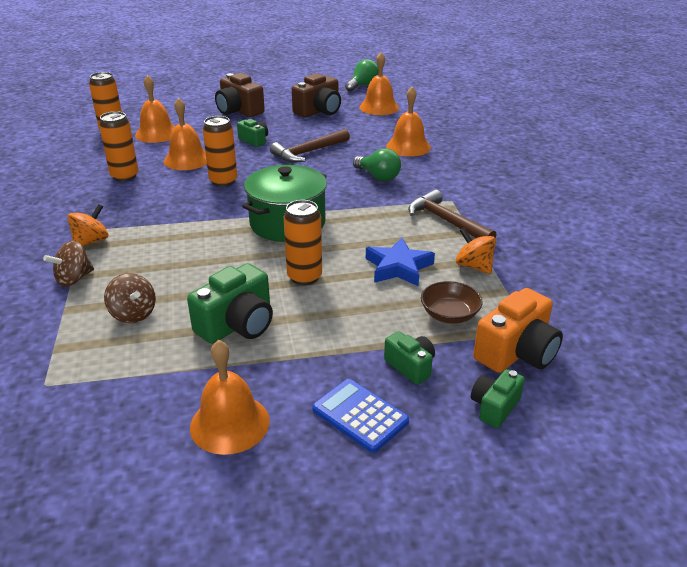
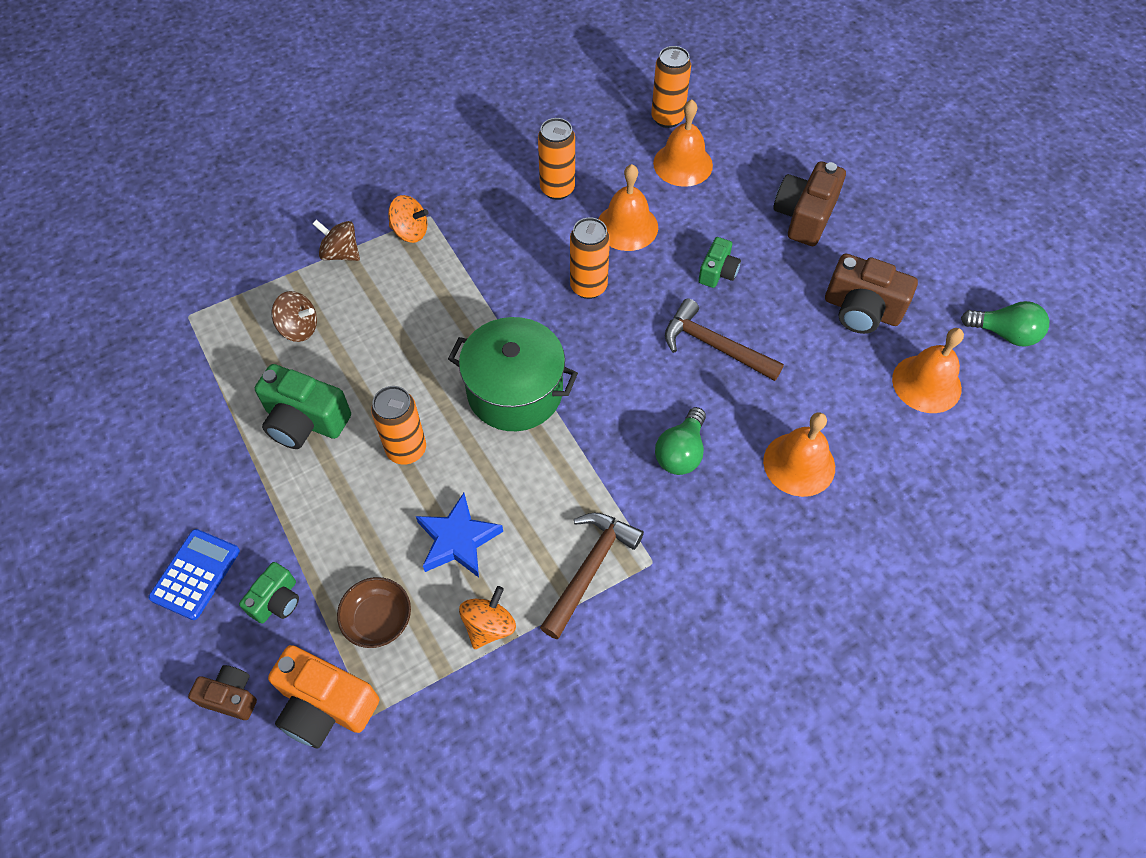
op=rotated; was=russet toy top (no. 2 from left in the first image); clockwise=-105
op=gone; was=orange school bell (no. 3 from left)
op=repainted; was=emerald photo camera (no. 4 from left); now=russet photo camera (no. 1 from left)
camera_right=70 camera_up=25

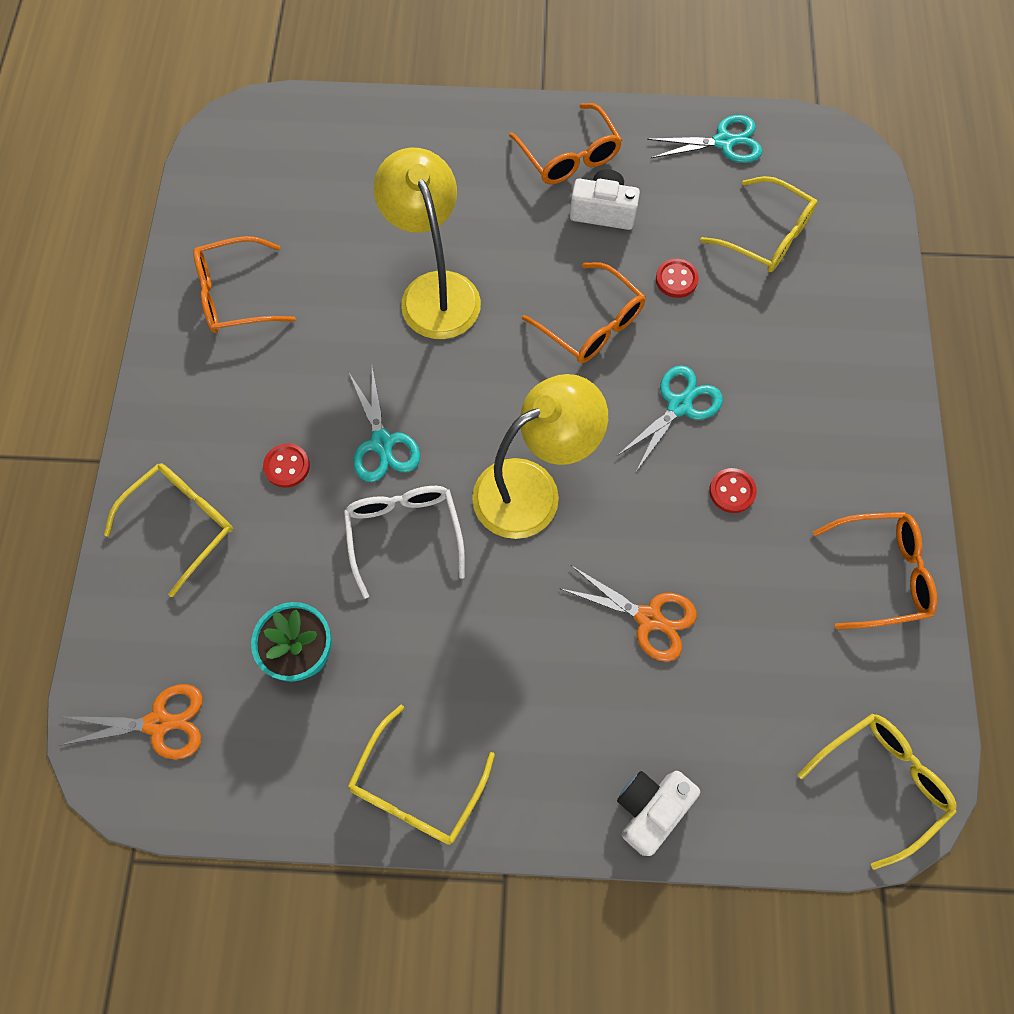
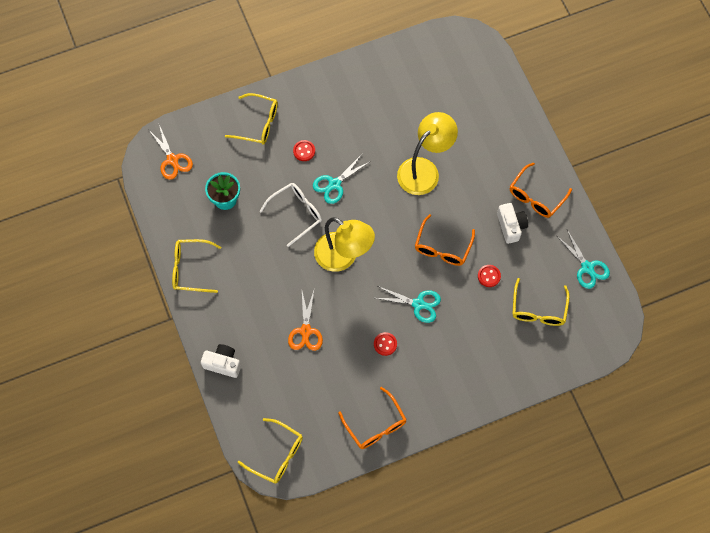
op=gone; was=orange glasses (no. 1 from left)
camera_right=65 camera_up=0

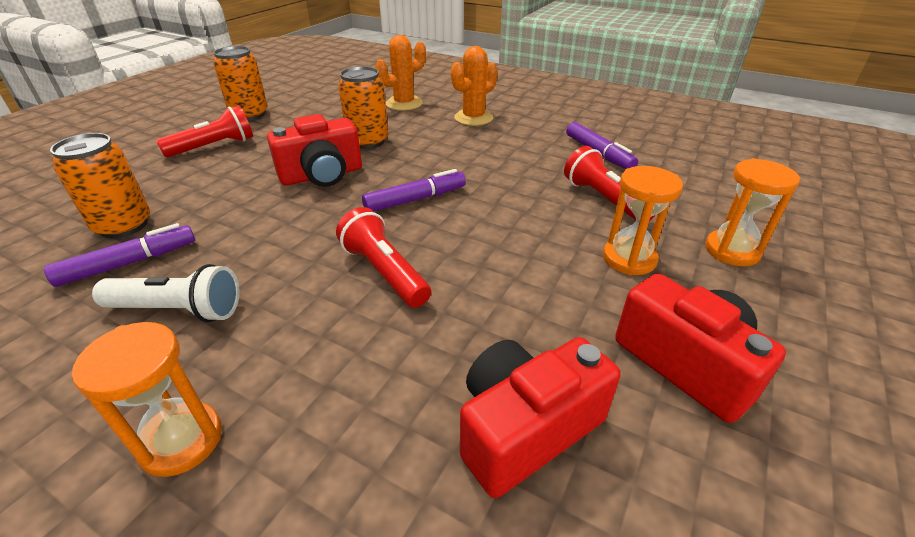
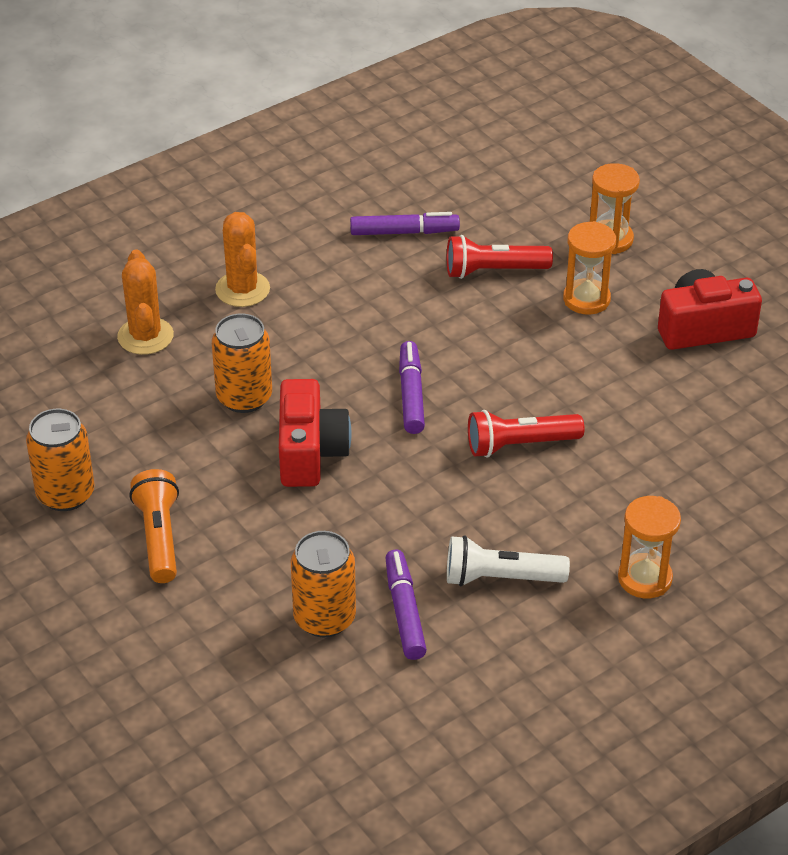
op=repainted; was=scarlet flashlight (no. 1 from left); now=orange flashlight
op=rotated; was=white flashlight; clockwise=-120
op=gone; was=scarlet photo camera (no. 2 from left)
camera_right=-65 camera_up=5

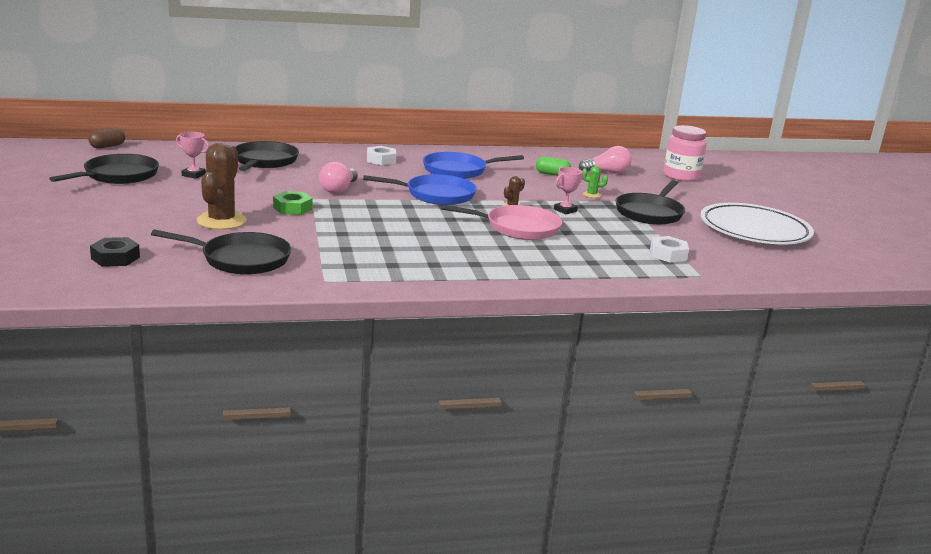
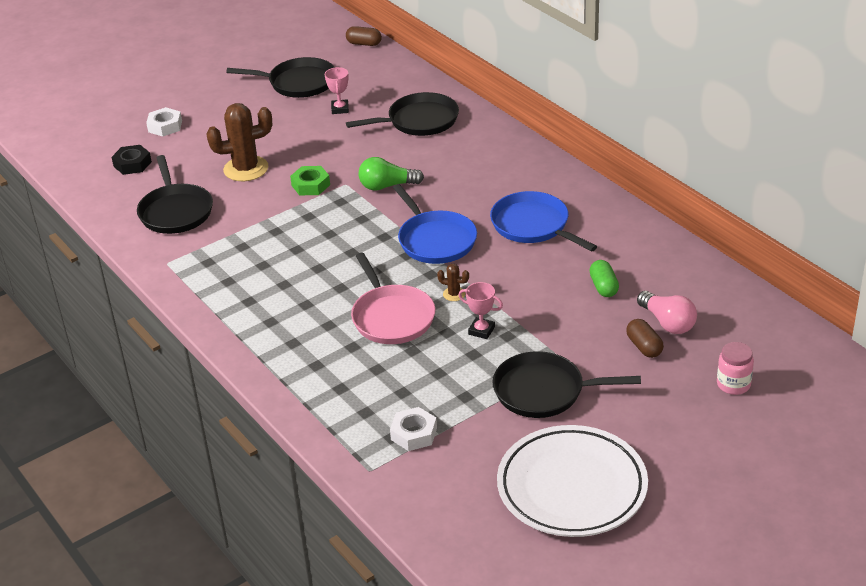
op=scaled; was=pink jar; ratio=0.62
op=shifted; was=white hex nut (no. 1 from left)
op=repainted; was=pink lightbulb (no. 1 from left); now=emerald lightbulb
op=gone; was=emerald prickly plant
op=new; now=russet capsule (no. 2 from left)
camera_right=70 camera_up=15

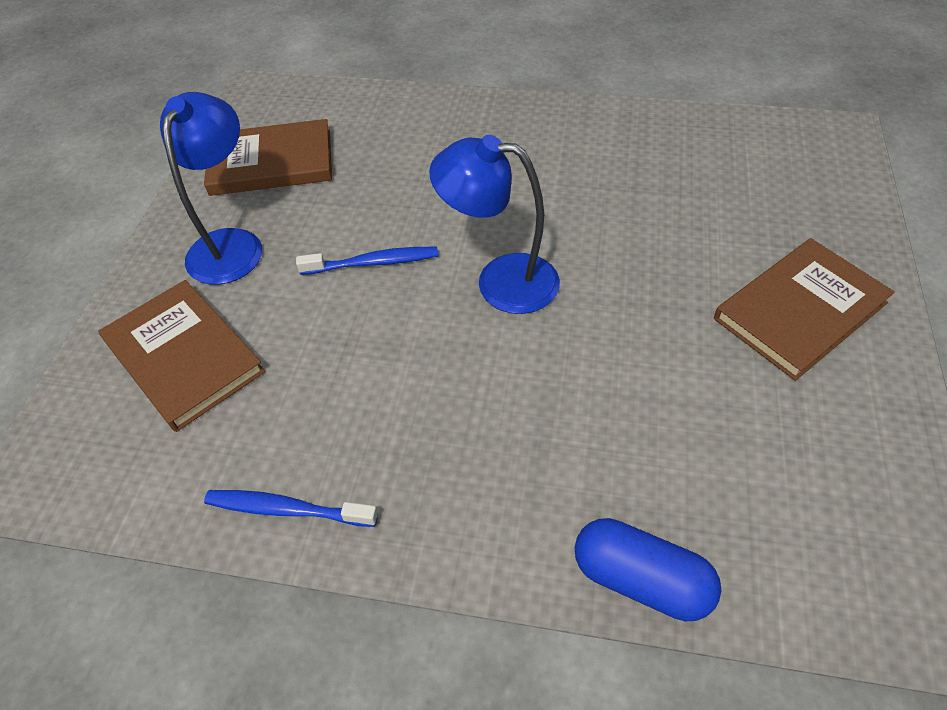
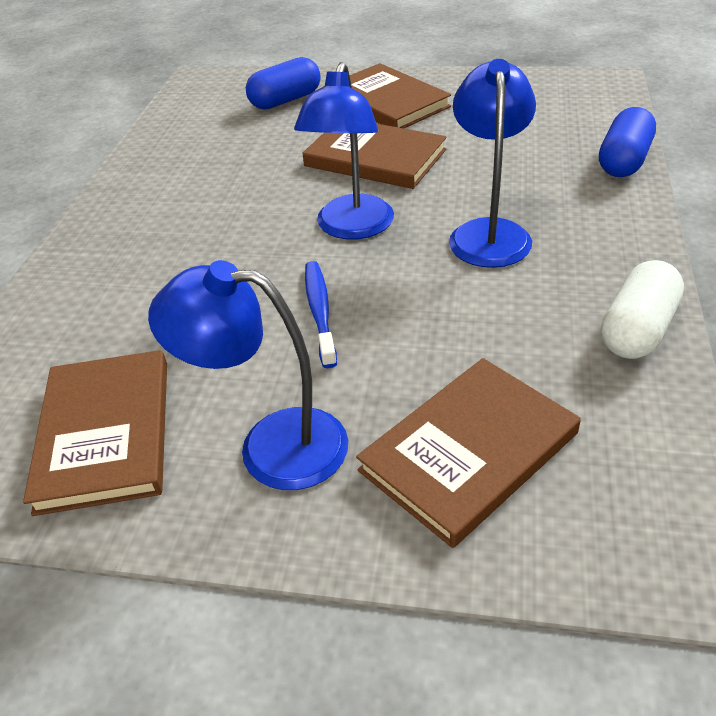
op=swapped; was=cobalt toothbrush (no. 1 from left); now=white capsule
op=new; now=cobalt capsule (no. 1 from left)
op=new; now=cobalt lamp (no. 3 from left)
op=new; now=russet hardback (no. 2 from left)
camera_right=-90 camera_up=-10

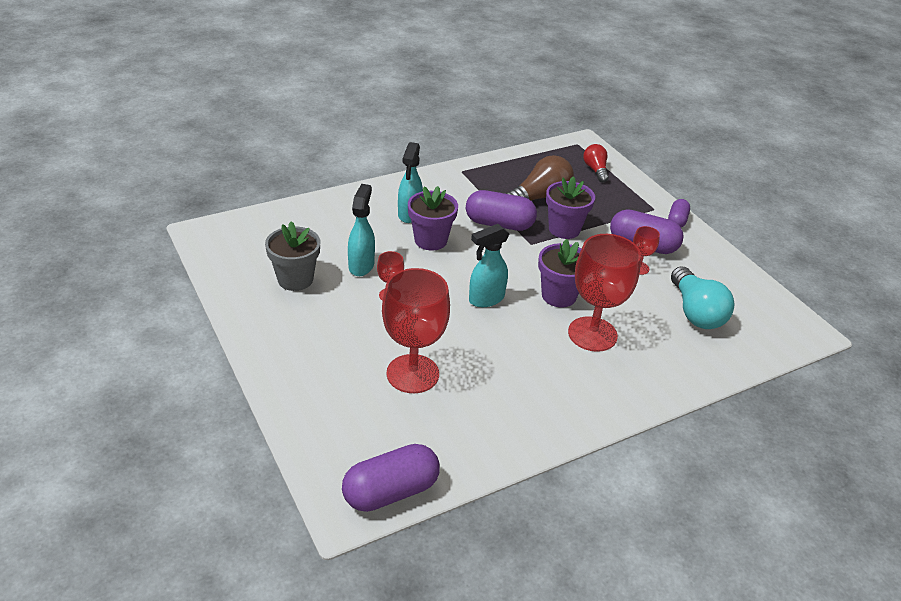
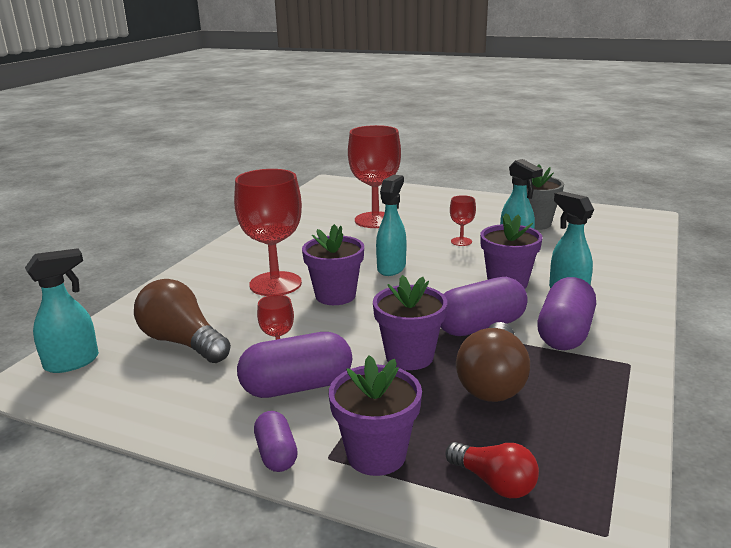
op=repainted; was=turquoise lightbulb; now=russet lightbulb (no. 1 from left)
op=shifted; was=royal purple capsule (no. 1 from left in the first image); now=royal purple capsule (no. 4 from left)
op=new; now=turquoise spray cleaner (no. 1 from left)
op=new; now=royal purple potted plant (no. 2 from left)
camera_right=145 camera_up=-15

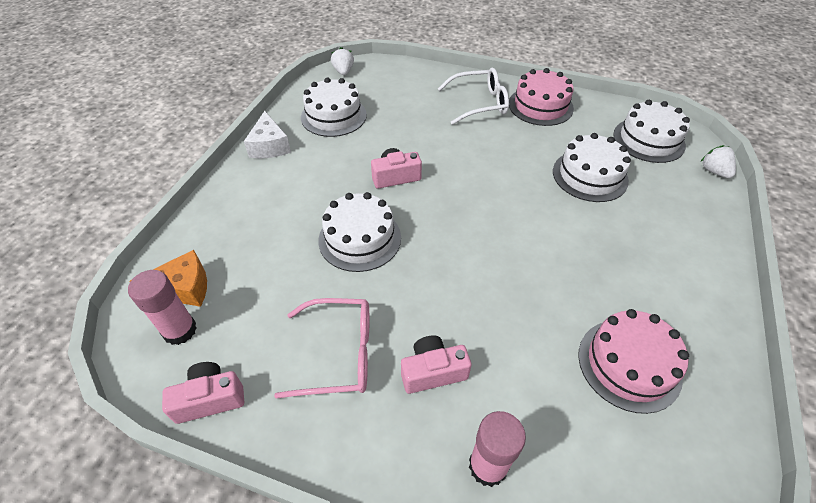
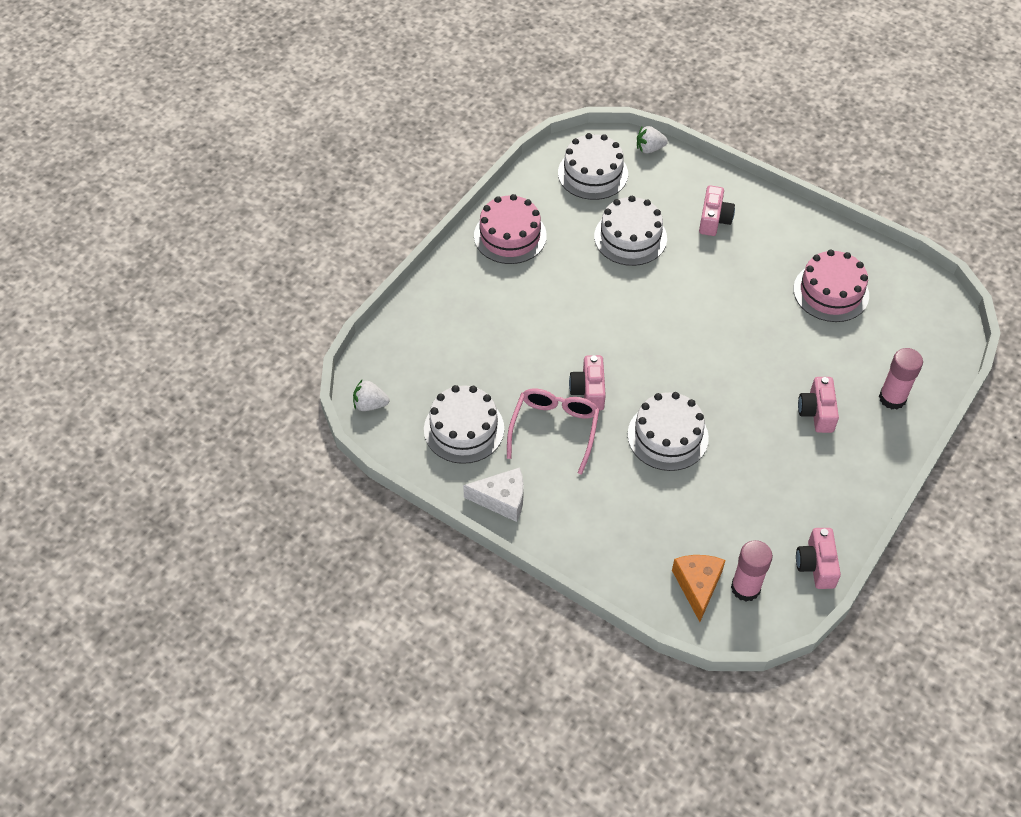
op=gone; was=white glasses
op=shifted; was=pink glasses
op=new; now=pink photo camera (no. 2 from left)
camera_right=-75 camera_up=5

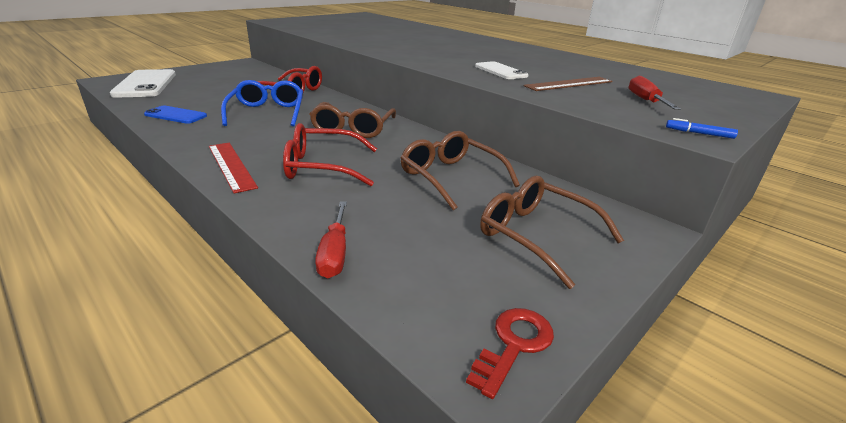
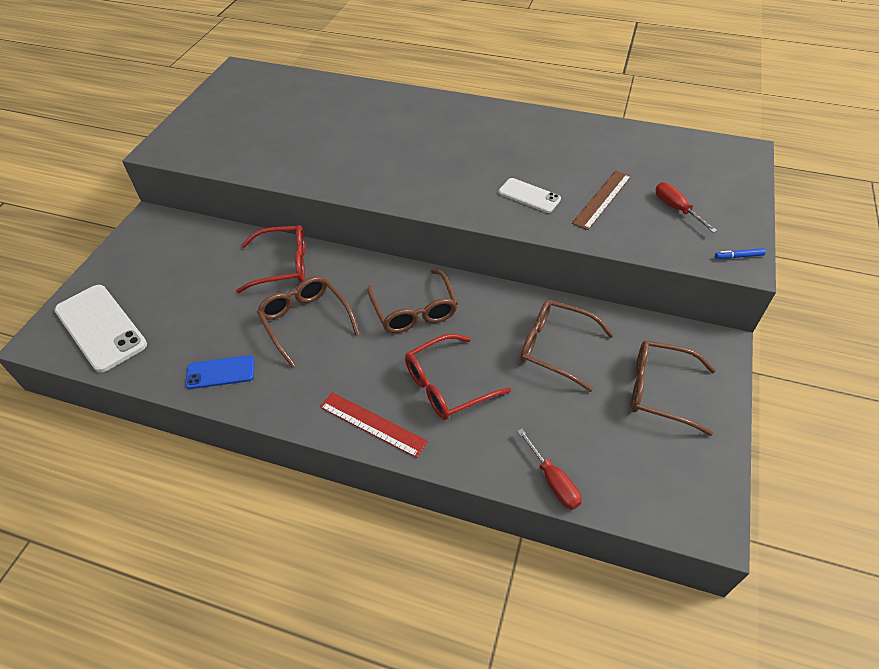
op=repainted; was=cobalt glasses; now=russet glasses (no. 1 from left)
op=gone; was=scarlet latchkey
camera_right=-25 camera_up=20

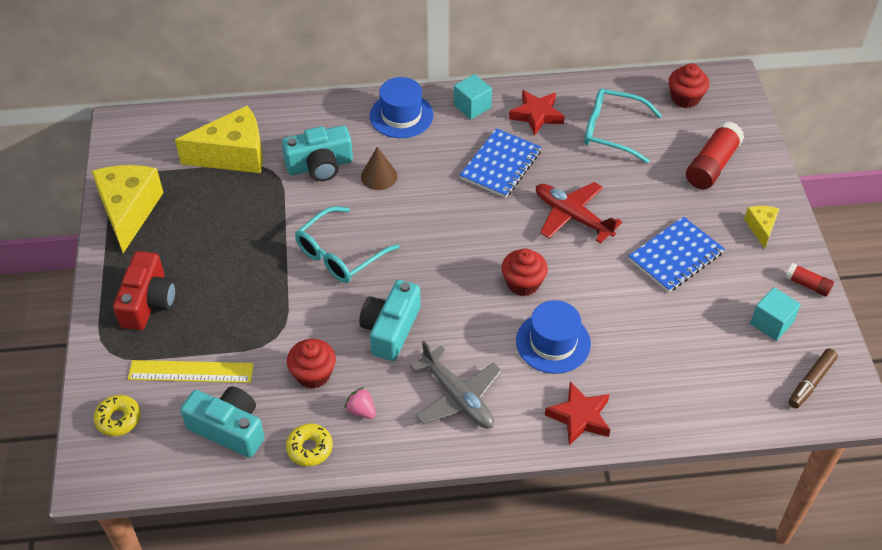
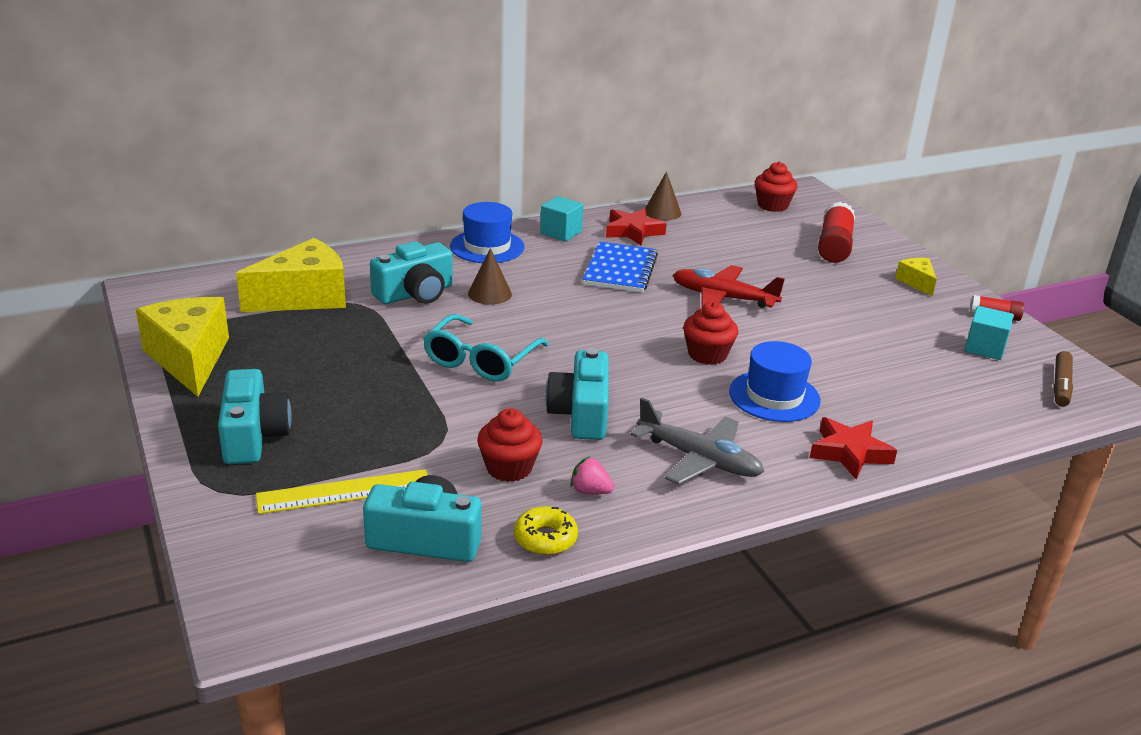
op=gone; was=turquoise glasses (no. 2 from left)
op=gone; was=cobalt exercise book (no. 2 from left)
op=repainted; was=scarlet photo camera; now=turquoise photo camera (no. 1 from left)
op=gone; was=yellow glazed donut (no. 1 from left)
op=new; now=russet solid cone (no. 2 from left)
camera_right=-20 camera_up=-20

